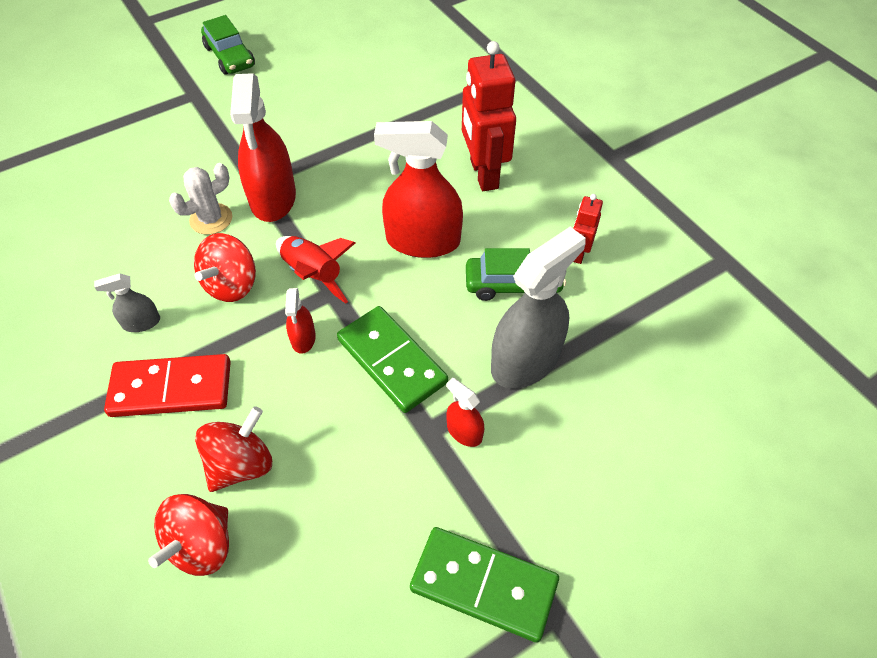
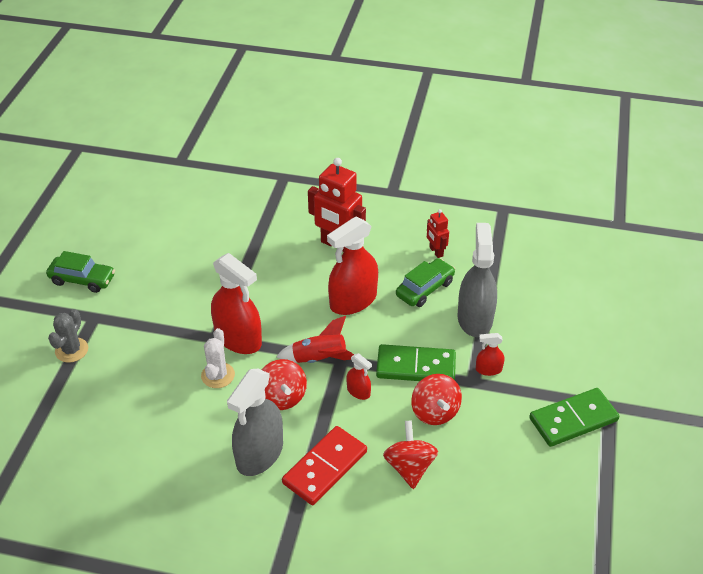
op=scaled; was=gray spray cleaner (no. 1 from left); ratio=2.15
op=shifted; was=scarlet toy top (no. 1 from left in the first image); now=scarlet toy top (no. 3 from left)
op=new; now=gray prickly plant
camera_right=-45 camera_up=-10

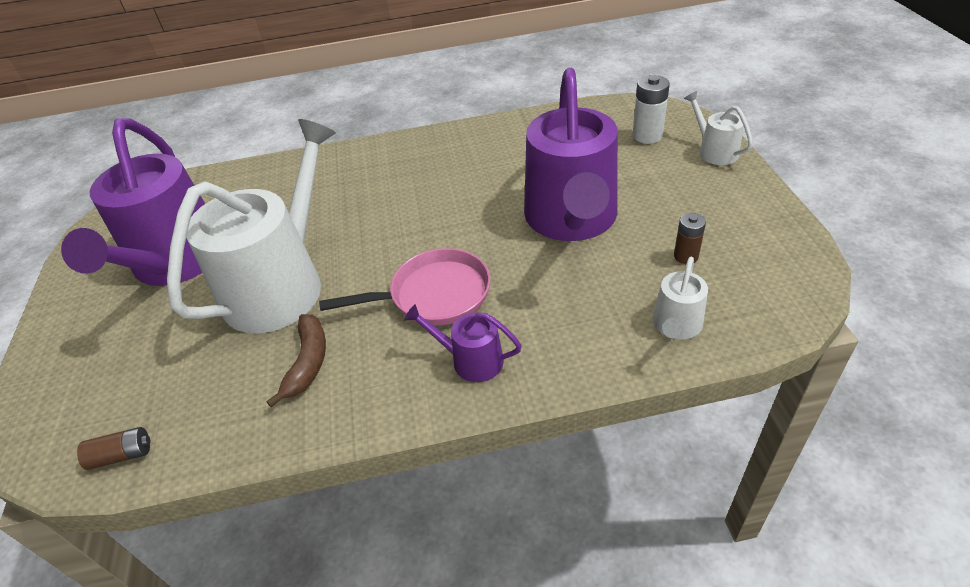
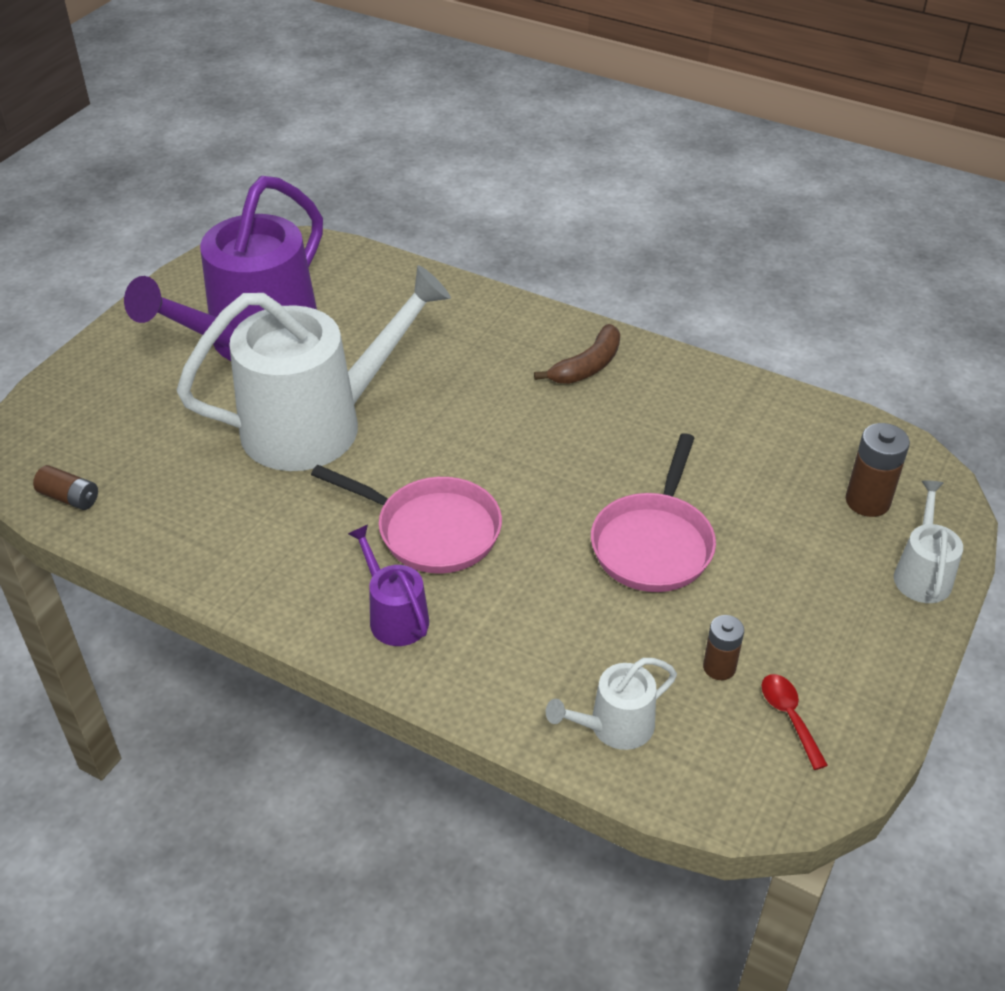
op=swapped; was=royal purple watering pot (no. 3 from left); now=pink skillet (no. 2 from left)
op=repainted; was=white battery; now=russet battery (no. 3 from left)
op=shifted; was=russet banana
op=new; now=scarlet tablespoon
camera_right=35 camera_up=0

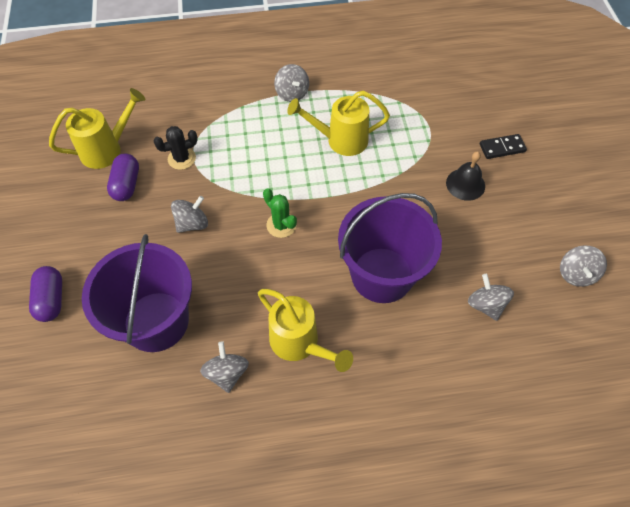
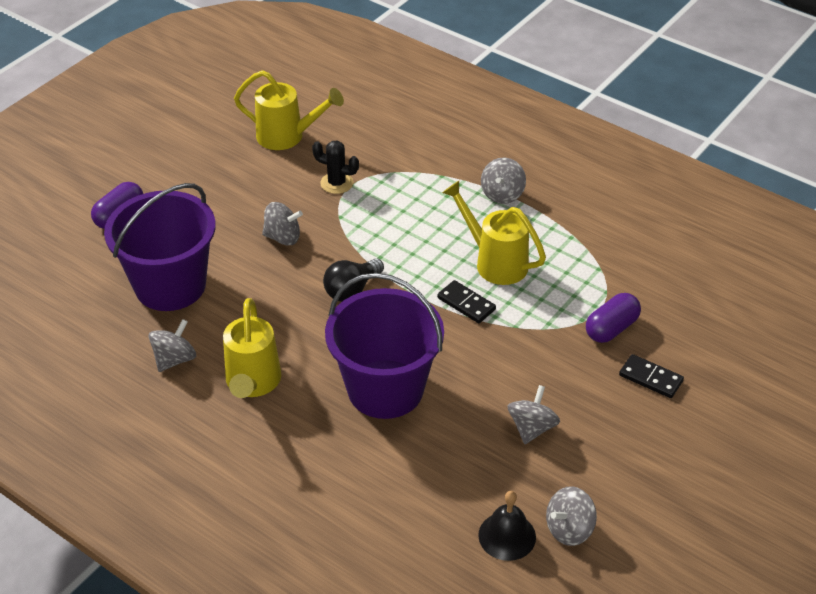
op=shifted; was=ebony school bell
op=shifted; was=royal purple capsule (no. 2 from left)
op=swapped; was=emerald prickly plant; now=ebony lightbulb
op=shifted; was=gray toy top (no. 4 from left)
op=new; now=ebony domino piece (no. 1 from left)
camera_right=45 camera_up=-15

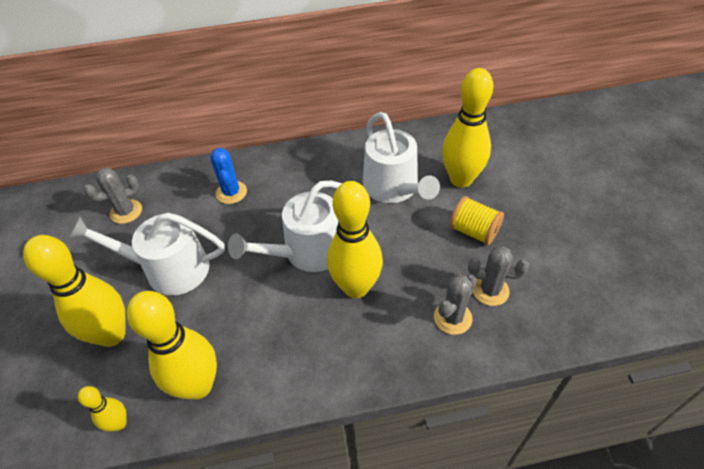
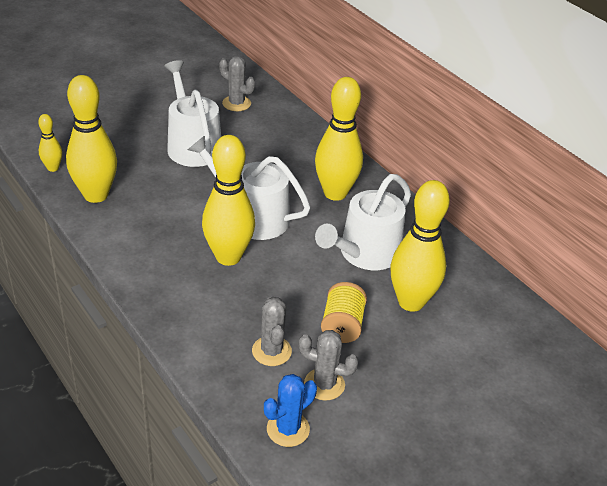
op=shifted; was=cobalt prickly plant
op=shifted; was=yellow skittle (no. 1 from left in the first image); now=yellow skittle (no. 4 from left)
op=shifted; was=gray prickly plant (no. 2 from left in the first image); now=gray prickly plant (no. 3 from left)
camera_right=60 camera_up=-10

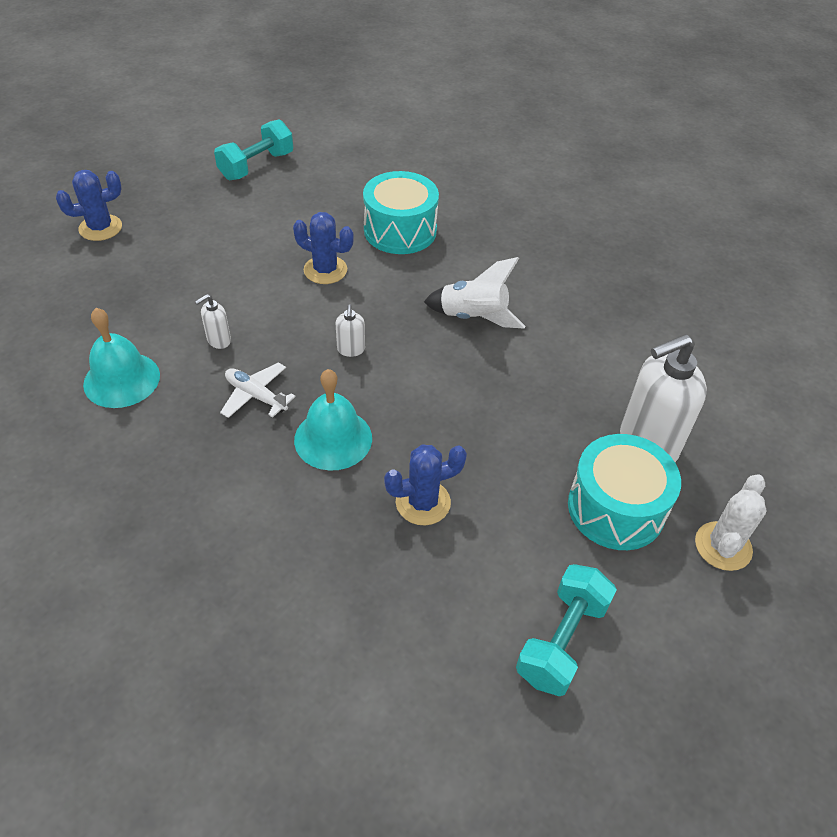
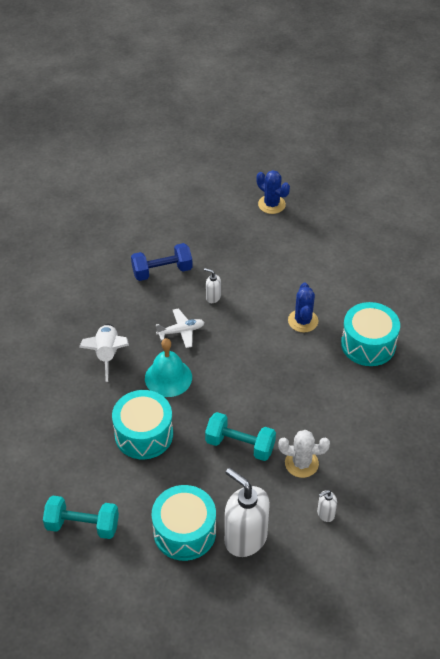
op=shifted; was=turquoise dumbbell (no. 1 from left in the first image); now=turquoise dumbbell (no. 2 from left)
op=shifted; was=white rocket
op=shifted; was=white soap dispenser (no. 2 from left in the first image); now=white soap dispenser (no. 3 from left)
op=swapped; was=turquoise school bell (no. 1 from left); now=cobalt dumbbell
op=rotated; was=white plane; clockwise=60
op=swapped; was=cobalt prickly plant (no. 3 from left); now=turquoise toy drum (no. 1 from left)
op=shifted; was=white prickly plant
camera_right=70 camera_up=0

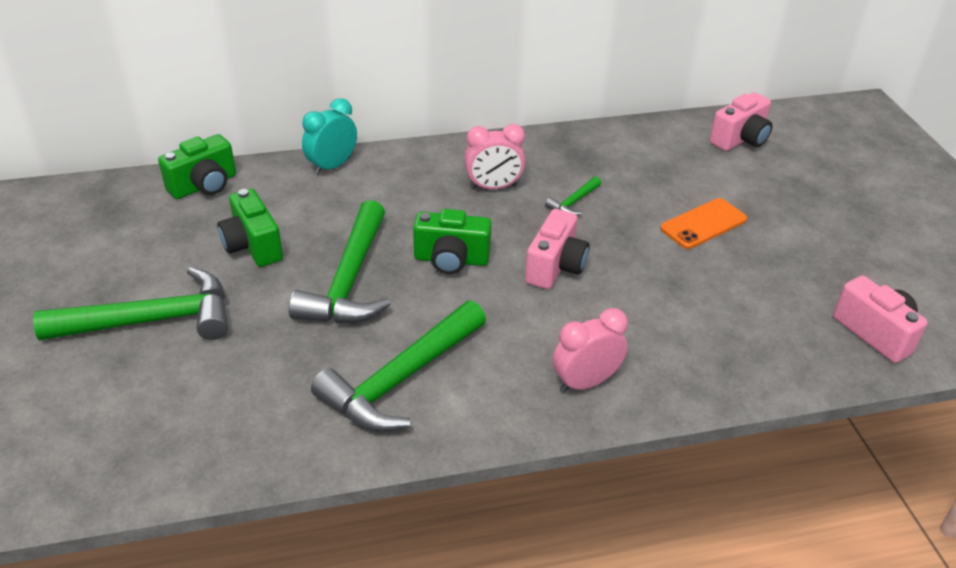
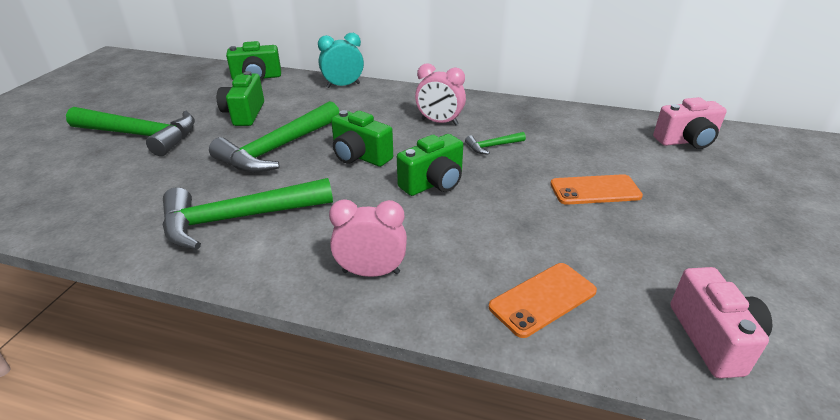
op=repainted; was=pink photo camera (no. 1 from left); now=emerald photo camera (no. 4 from left)
op=new; now=orange mobile phone (no. 1 from left)
camera_right=30 camera_up=-5

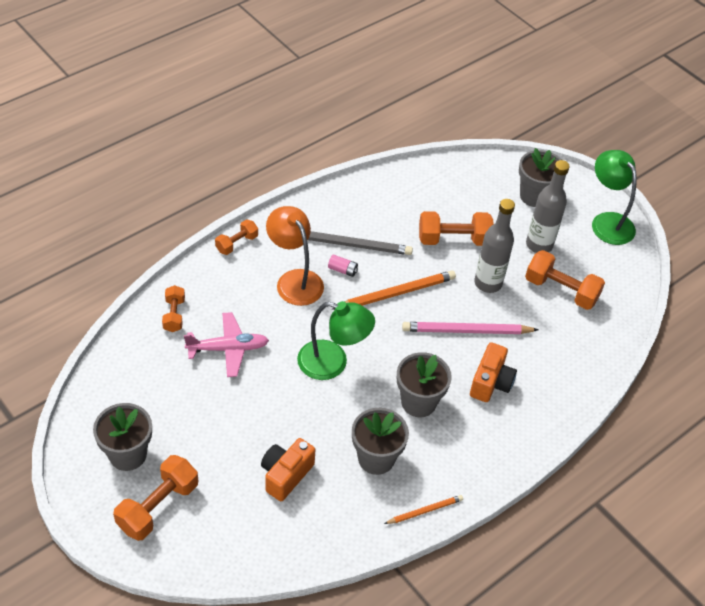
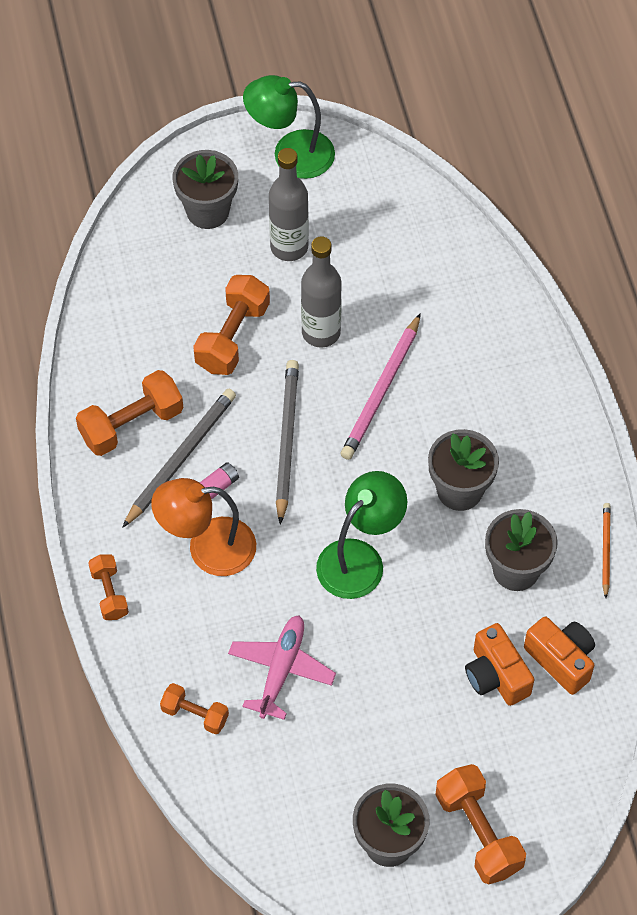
op=shifted; was=orange dumbbell (no. 5 from left in the first image); now=orange dumbbell (no. 2 from left)
op=repainted; was=orange wooden pencil (no. 1 from left); now=gray wooden pencil (no. 2 from left)
op=shifted; was=orange photo camera (no. 2 from left)
camera_right=-60 camera_up=10

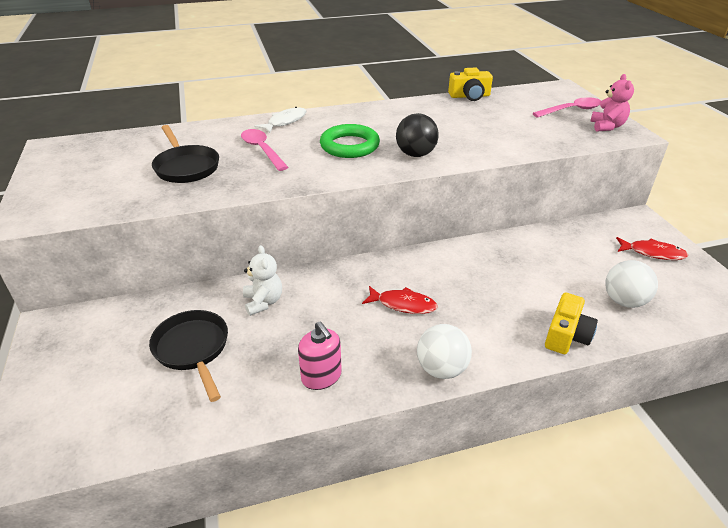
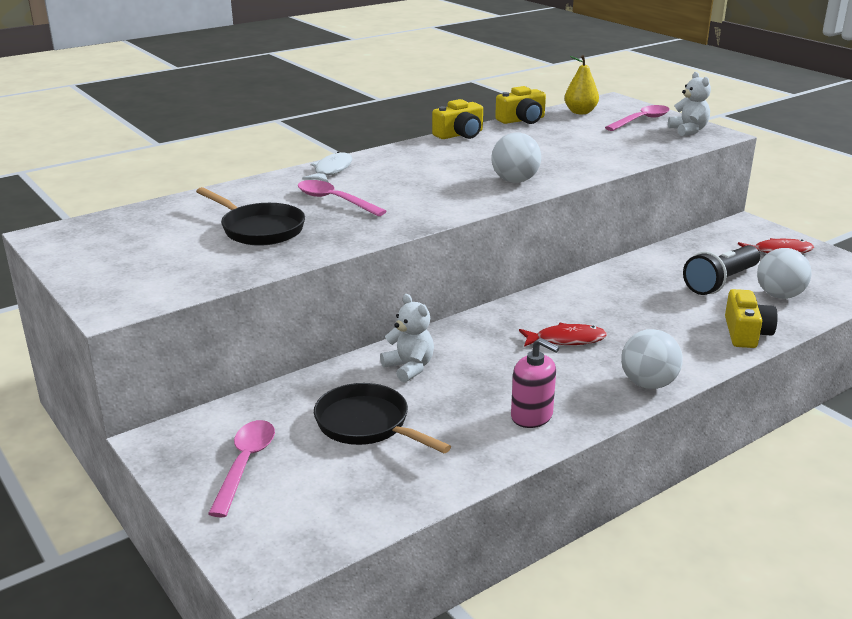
op=repainted; was=pink teddy; now=white teddy (no. 2 from left)
op=repainted; was=ebony sphere; now=white sphere (no. 1 from left)
op=gone; was=emerald hoop
op=new; now=yellow pear
op=new; now=yellow photo camera (no. 1 from left)
op=new; now=ebony flashlight
op=new; now=pink tablespoon (no. 1 from left)
camera_right=-20 camera_up=-10

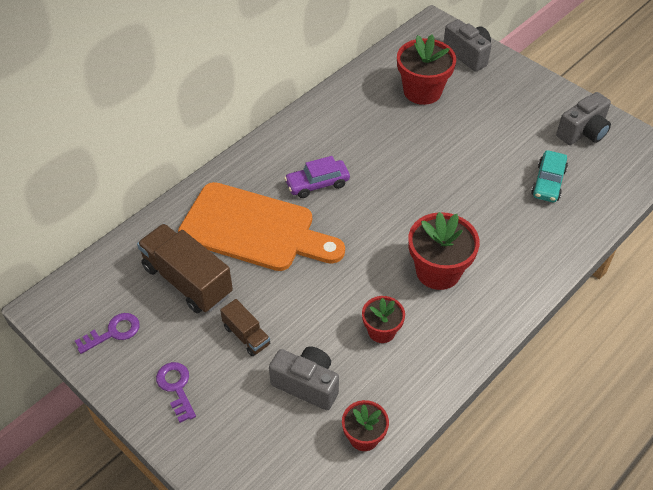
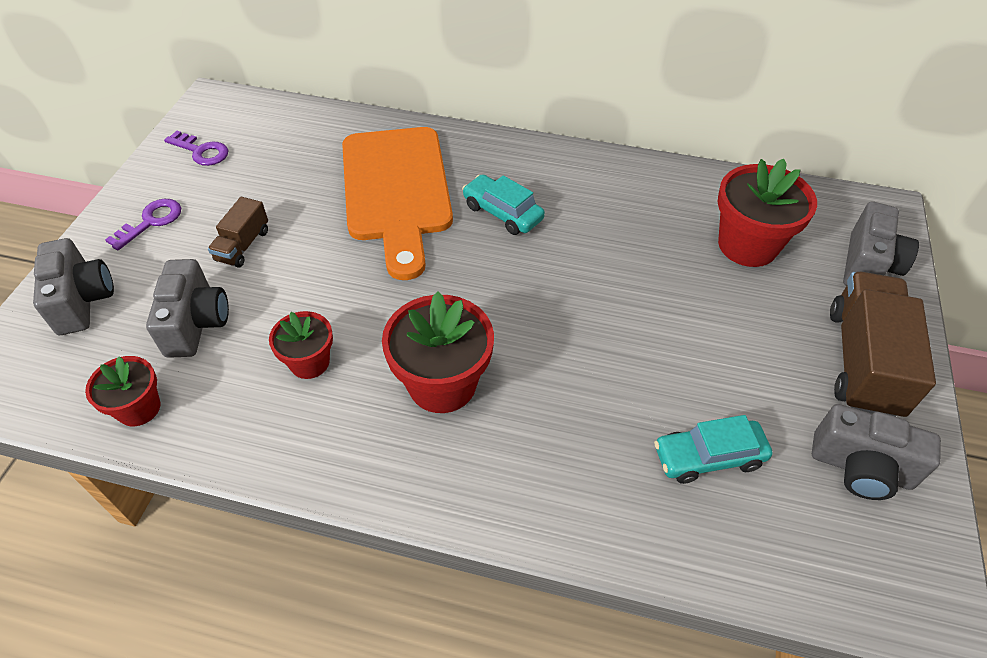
op=repainted; was=royal purple automobile; now=turquoise automobile (no. 1 from left)
op=shifted; was=russet truck (no. 1 from left in the first image); now=russet truck (no. 2 from left)
op=new; now=gray photo camera (no. 1 from left)
camera_right=60 camera_up=0

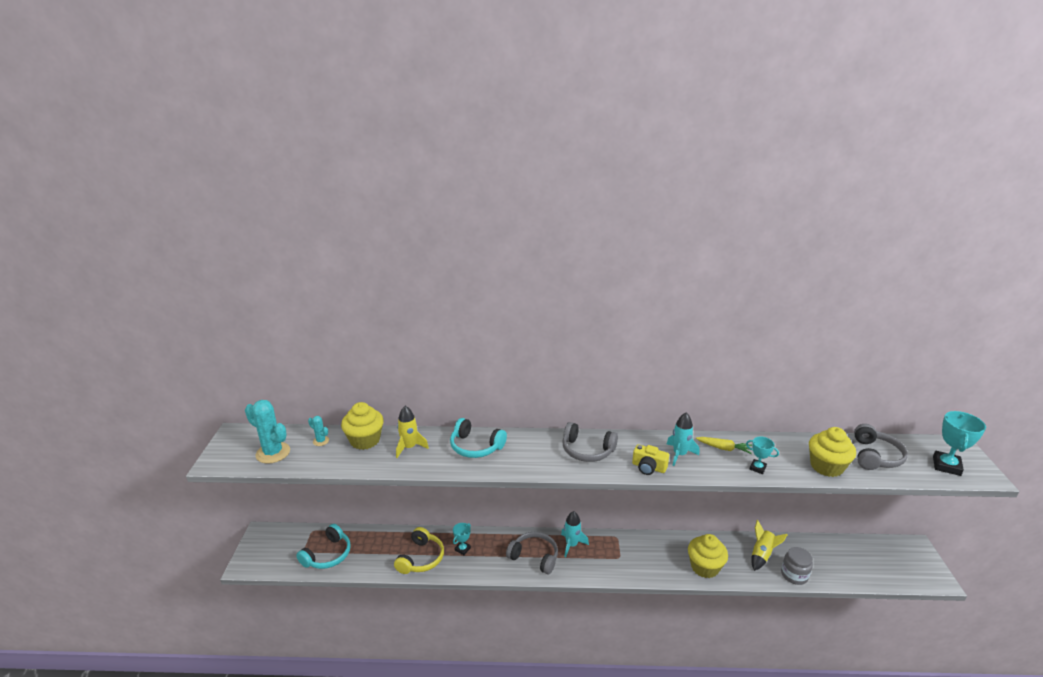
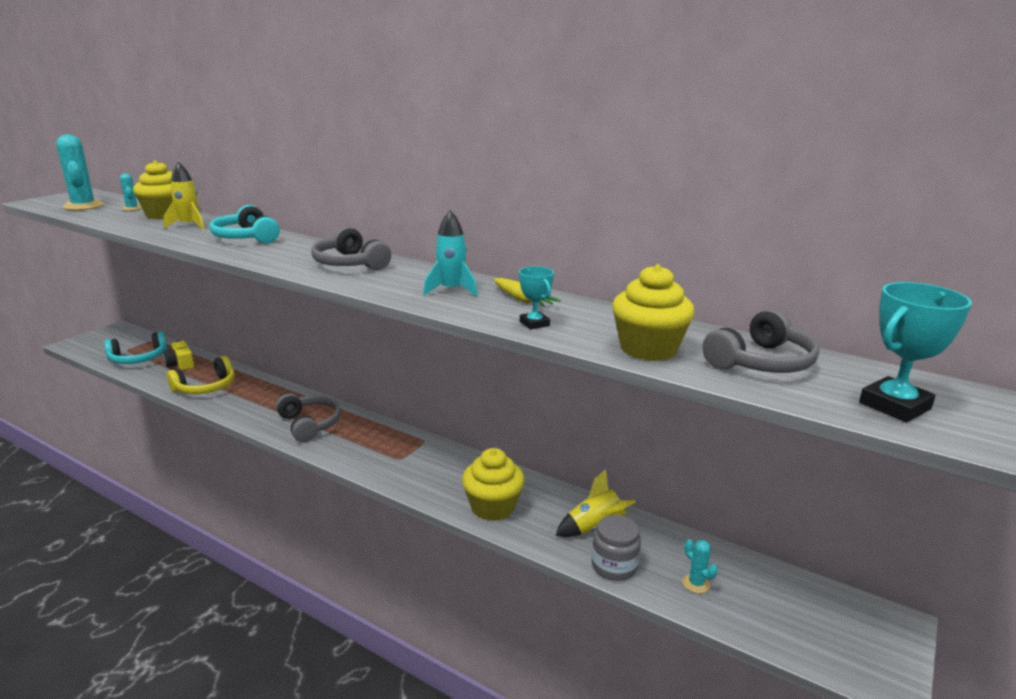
op=shifted; was=yellow photo camera
op=gone; was=turquoise rocket (no. 1 from left)
op=gone; was=turquoise prize cup (no. 1 from left)
op=new; now=turquoise prickly plant (no. 3 from left)
camera_right=30 camera_up=-5

